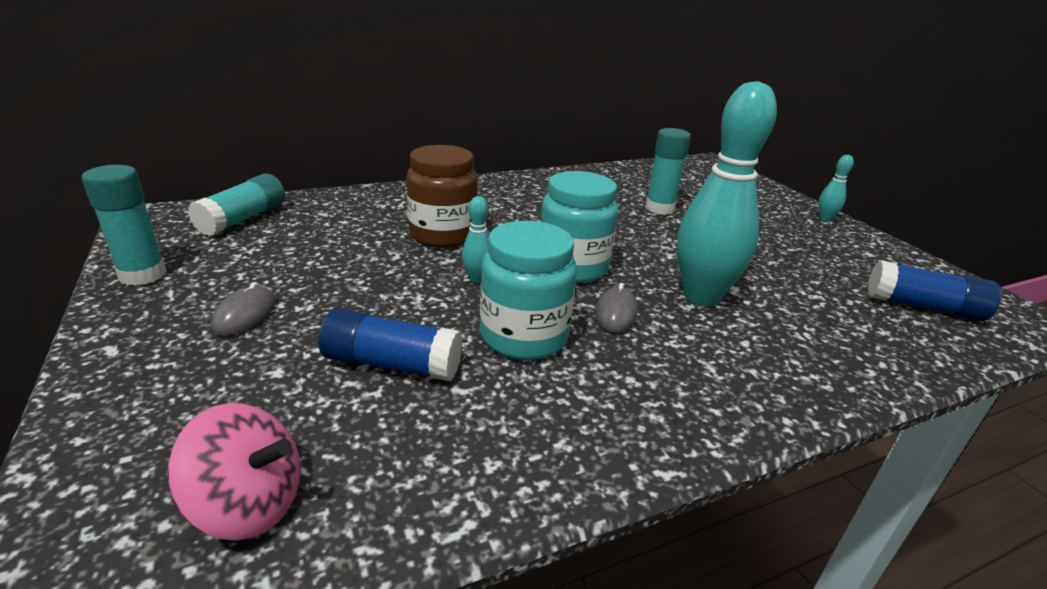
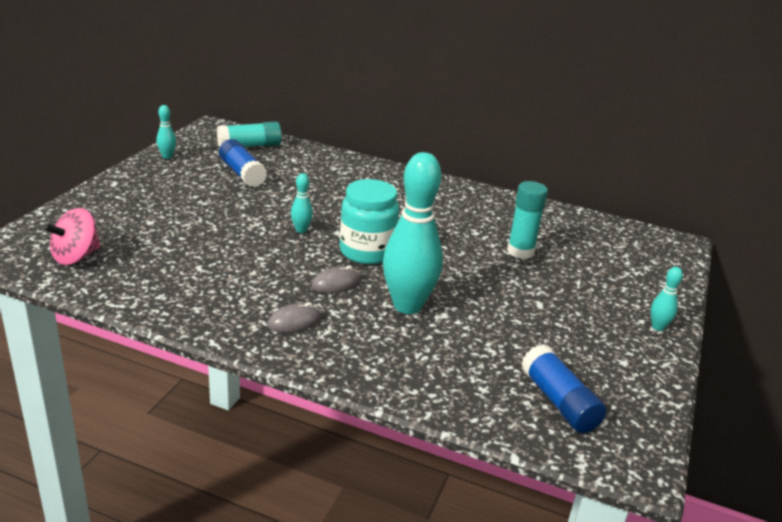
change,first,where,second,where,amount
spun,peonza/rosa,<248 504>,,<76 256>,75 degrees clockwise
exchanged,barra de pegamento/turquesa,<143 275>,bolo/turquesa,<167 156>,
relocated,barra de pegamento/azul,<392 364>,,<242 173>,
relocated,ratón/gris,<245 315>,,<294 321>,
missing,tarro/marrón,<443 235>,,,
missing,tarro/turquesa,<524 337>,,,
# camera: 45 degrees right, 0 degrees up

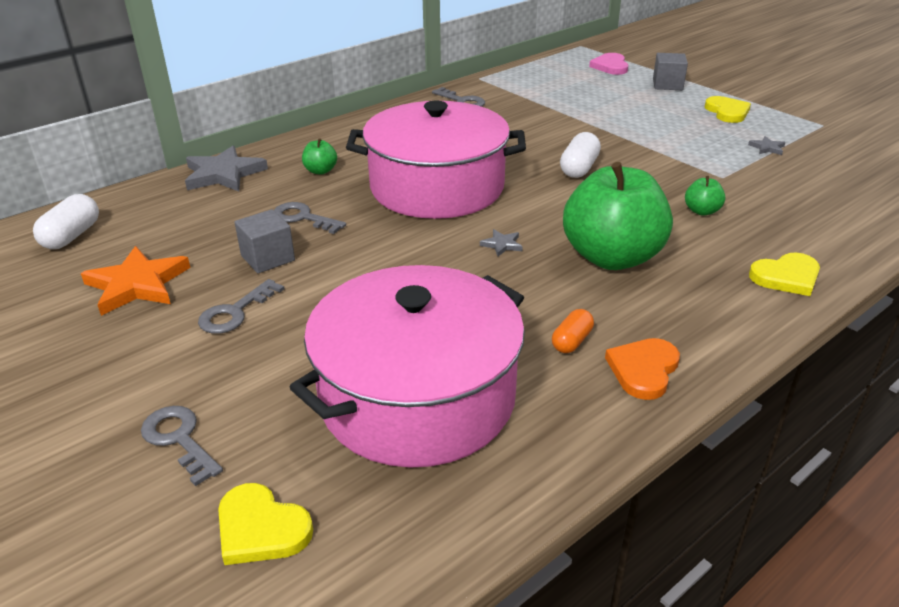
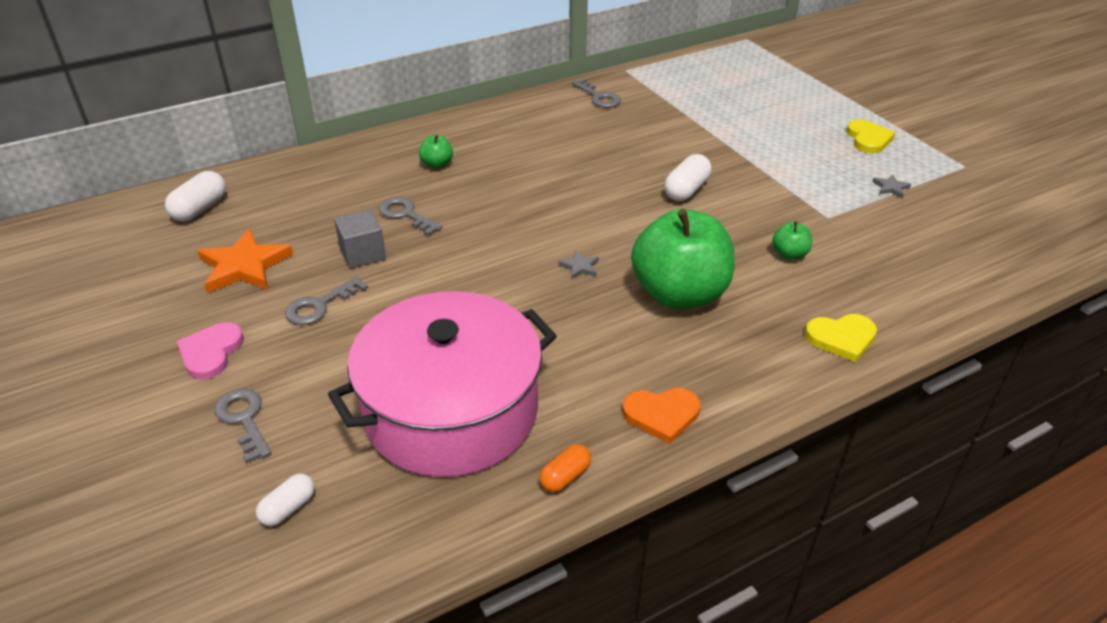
change,first,where,second,where,amount
relocated,corazón/rosa,<610 66>,,<211 352>,
exchanged,corazón/amarillo,<261 528>,cápsula/blanco,<288 508>,
relocated,cápsula/naranja,<571 341>,,<565 477>,
spun,corazón/naranja,<643 370>,,<661 415>,135 degrees counterclockwise
missing,estrella/gris,<223 174>,,,
missing,olla/rosa,<437 187>,,,
missing,cubo/gris,<667 85>,,,
# camera: 10 degrees right, 5 degrees up

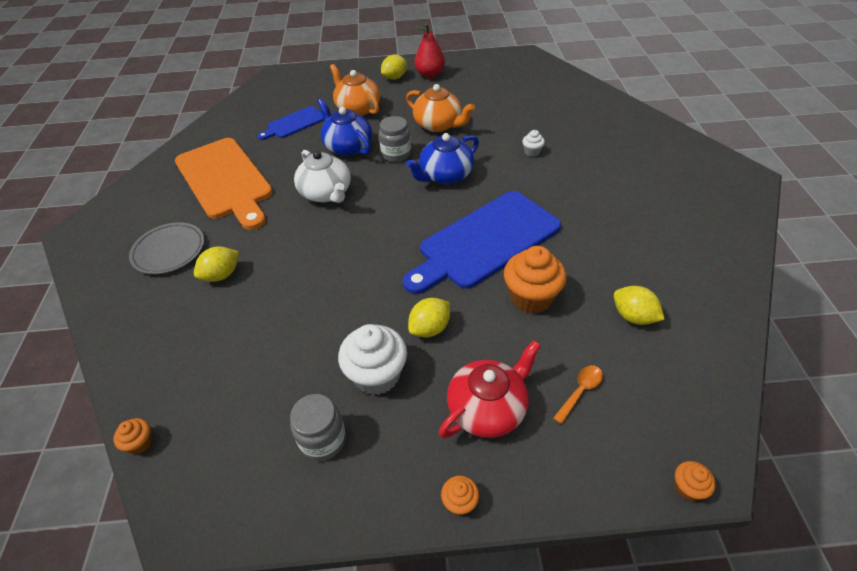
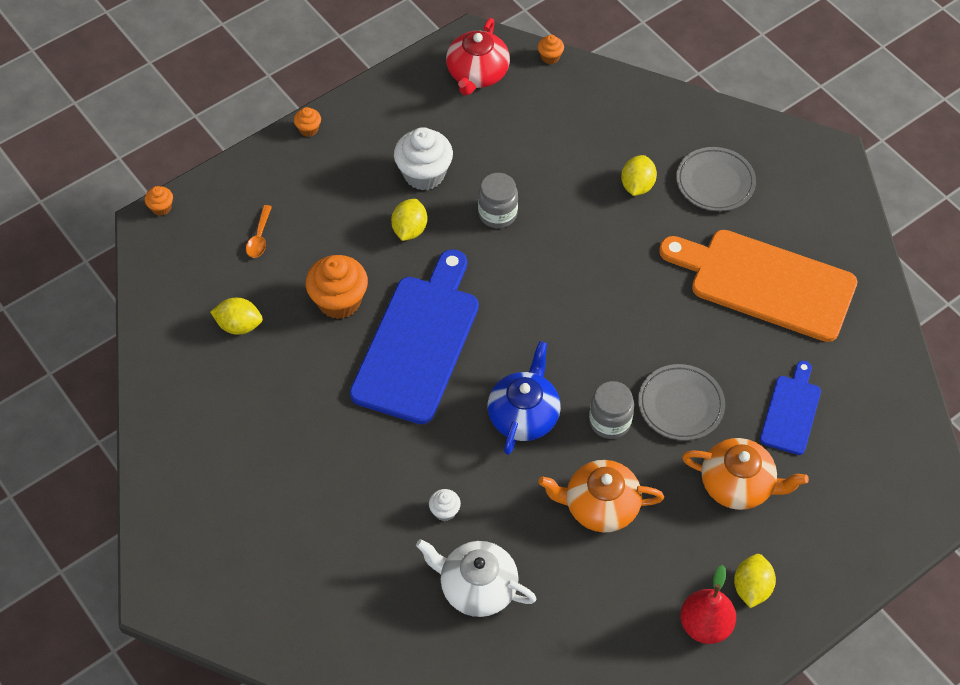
change,first,where,second,where,amount
relocated,tetera/blanco,<326 193>,,<477 587>,
relocated,tetera/rojo,<488 408>,,<477 74>,
relocated,tarro/gris,<323 440>,,<497 214>,
exchanged,tetera/azul,<348 146>,plato/gris,<680 405>,
# camera: 145 degrees right, 10 degrees up

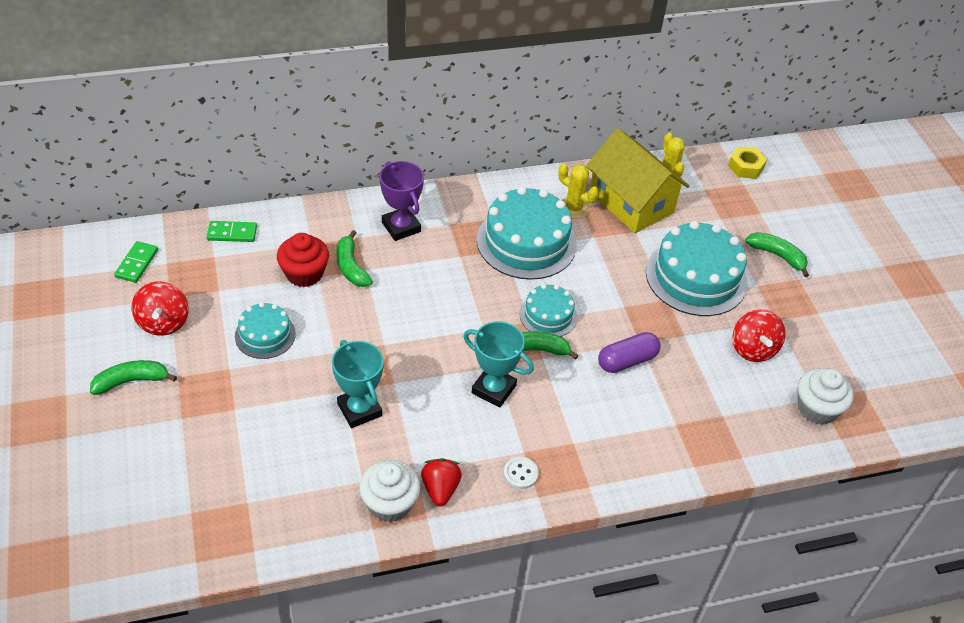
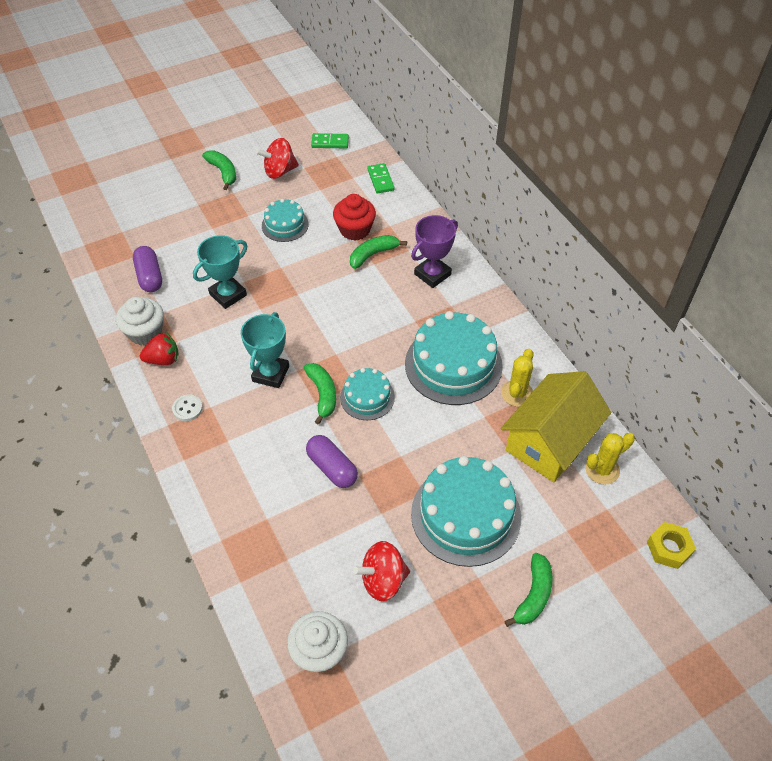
change,first,where,second,where,amount
appeared,,,cápsula/morado,<149 276>,
# camera: 80 degrees right, 5 degrees up

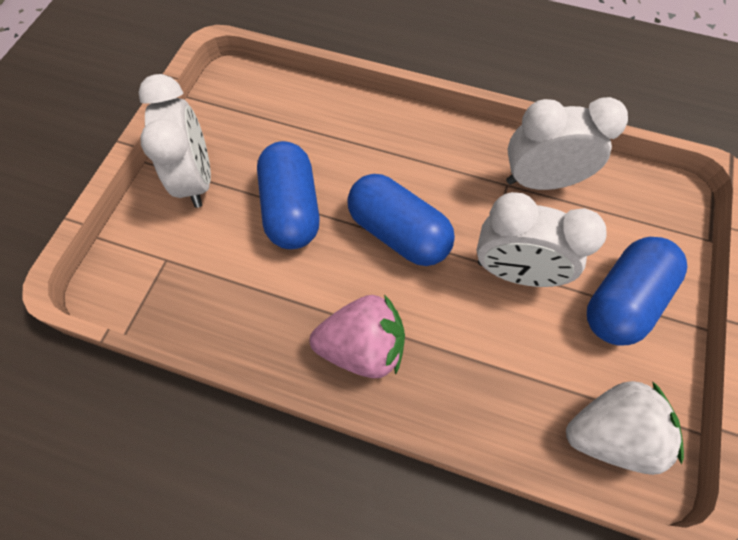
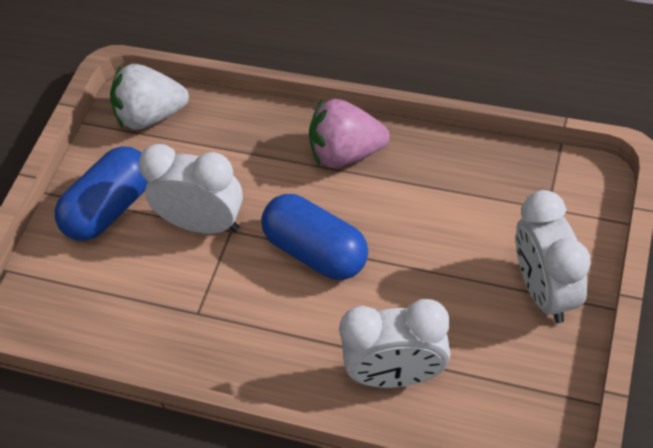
change,first,where,second,where,amount
relocated,despertador/blanco,<540 181>,,<397 375>,
missing,cápsula/azul,<291 209>,,,
# camera: 175 degrees left, 10 degrees down

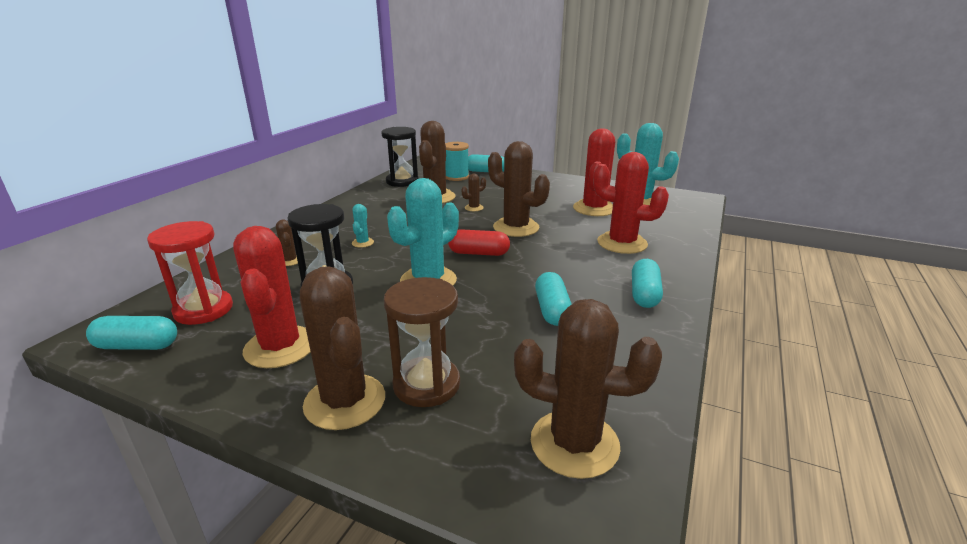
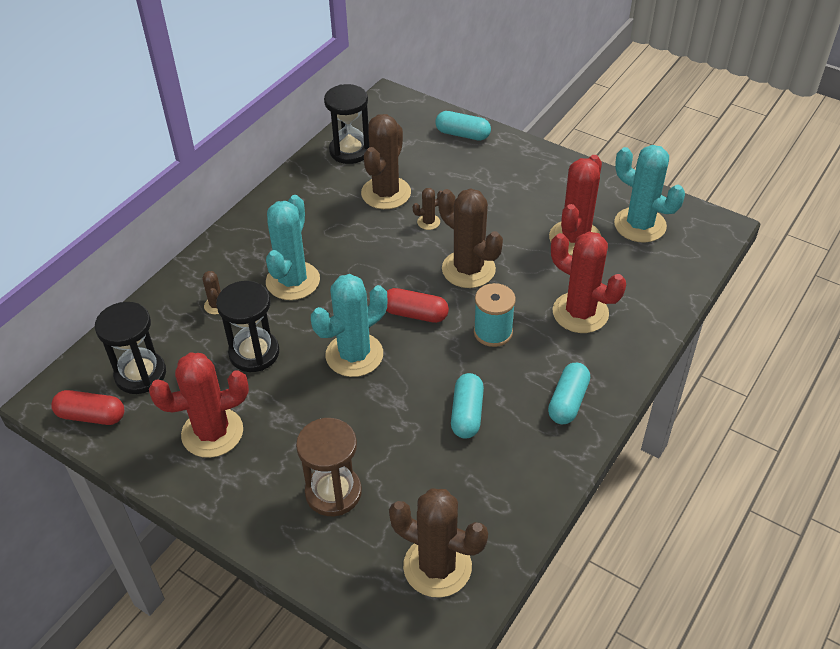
change,first,where,second,where,amount
colour,cápsula/turquesa,<137 346>,cápsula/rojo,<91 416>,
colour,reloj de arena/rojo,<203 310>,reloj de arena/negro,<140 374>,
spun,cactus/rojo,<280 347>,,<212 433>,75 degrees clockwise
size,cactus/turquesa,<362 243>,,<293 281>,x2.23
relocated,carrete/turquesa,<456 177>,,<493 332>,
missing,cactus/marrón,<345 401>,,,
# camera: 10 degrees right, 20 degrees up

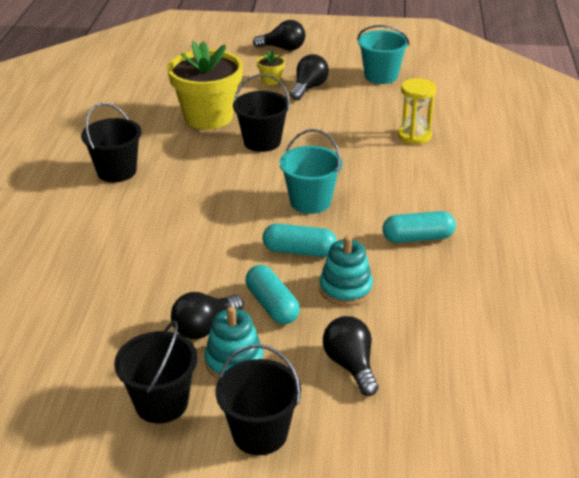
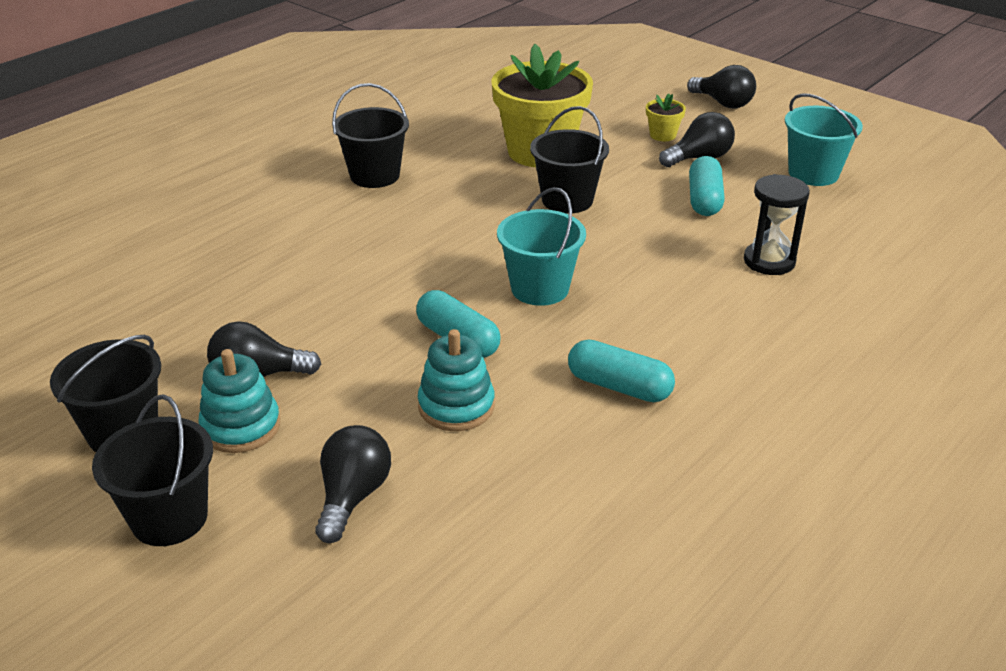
change,first,where,second,where,amount
relocated,cápsula/turquesa,<272 305>,,<704 199>,
colour,reloj de arena/amarillo,<414 136>,reloj de arena/negro,<769 261>,
# camera: 35 degrees right, 0 degrees up

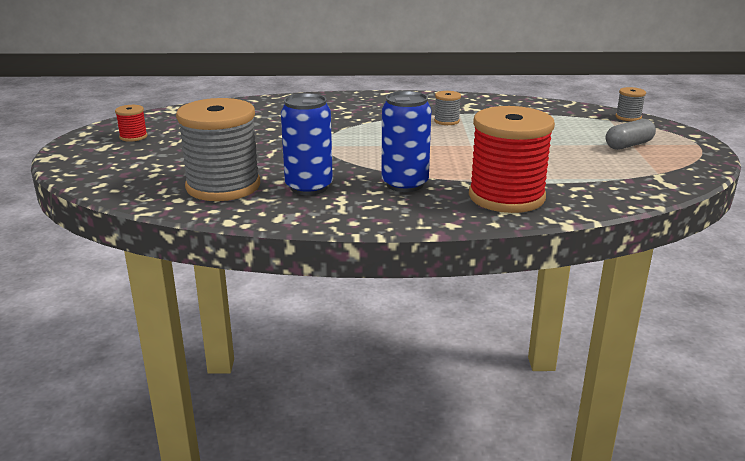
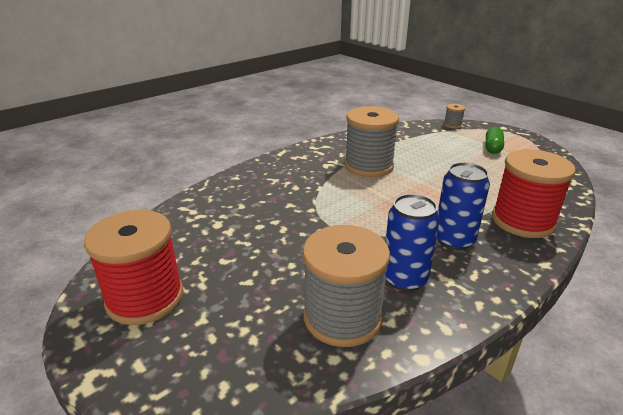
change,first,where,second,where,amount
size,carrete/rojo,<133 137>,,<145 298>,x2.32
size,carrete/gris,<446 121>,,<368 166>,x2.32
colour,cápsula/gris,<628 145>,cápsula/verde,<493 147>,
# camera: 40 degrees left, 5 degrees up

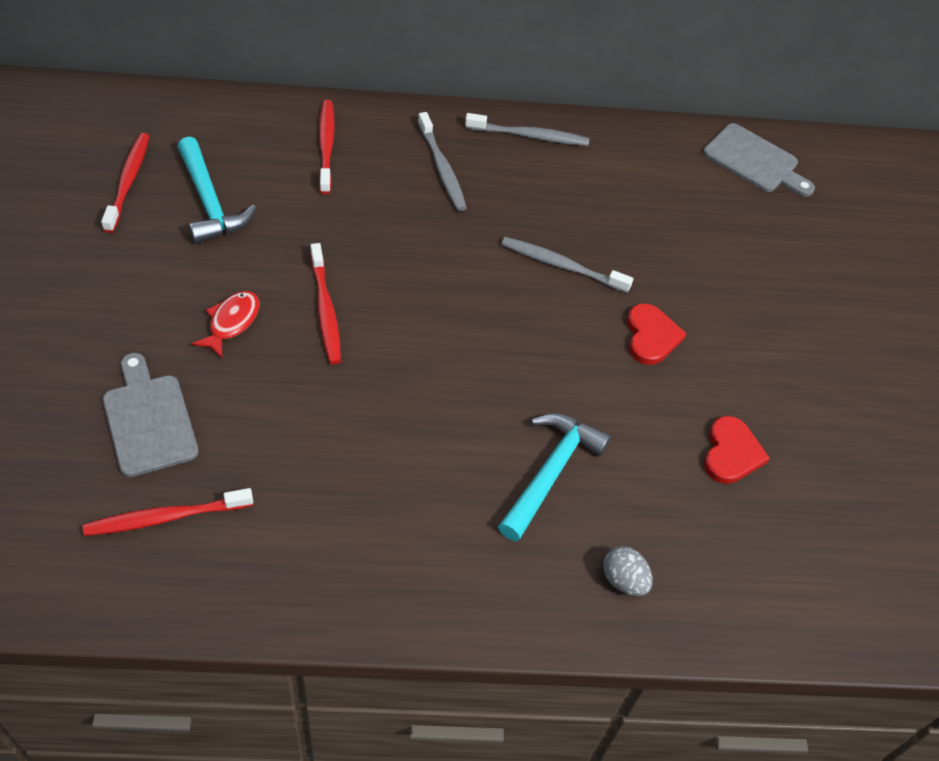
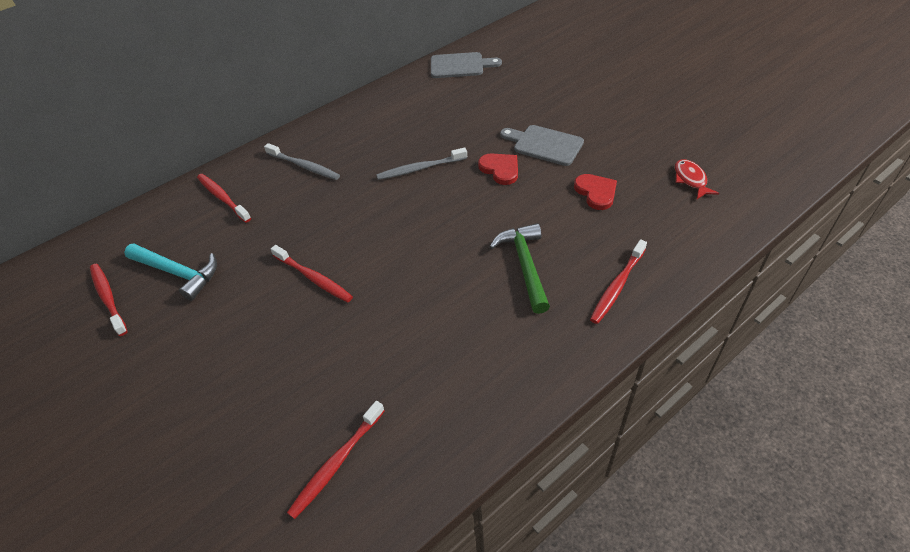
change,first,where,second,where,amount
colour,martillo/turquesa,<550 472>,martillo/verde,<525 265>,
relocated,tabla de cortar/gris,<148 420>,,<544 145>,
exchanged,huevo/gris,<623 580>,cepillo de dientes/rojo,<617 286>,
relocated,pez/rojo,<231 322>,,<690 180>,
missing,cepillo de dientes/gris,<530 136>,,,
# camera: 30 degrees left, 5 degrees down

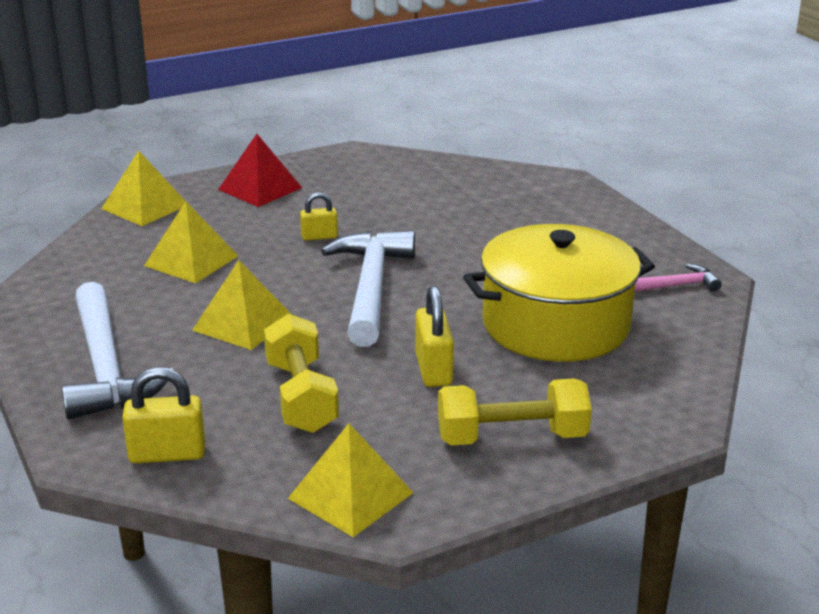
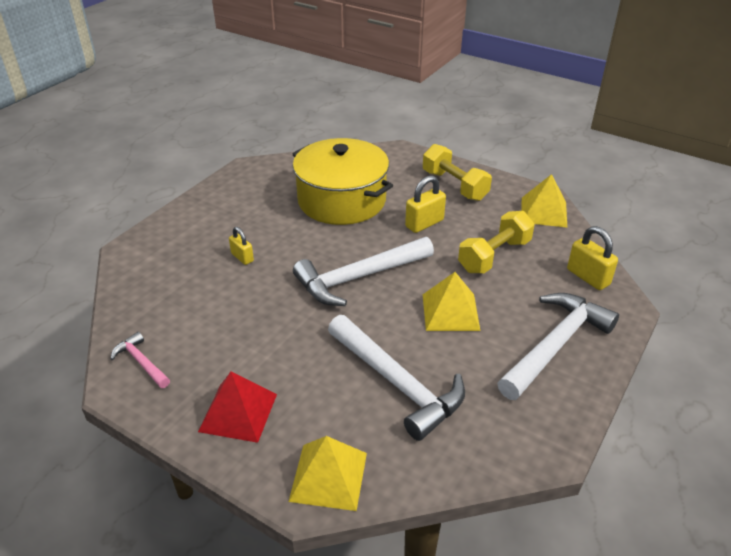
change,first,where,second,where,amount
relocated,martillo/rosa,<675 286>,,<141 362>,
relocated,candado/amarillo,<319 237>,,<242 257>,
exchanged,pirámide/amarillo,<191 260>,martillo/blanco,<397 383>,
# camera: 120 degrees left, 10 degrees up

